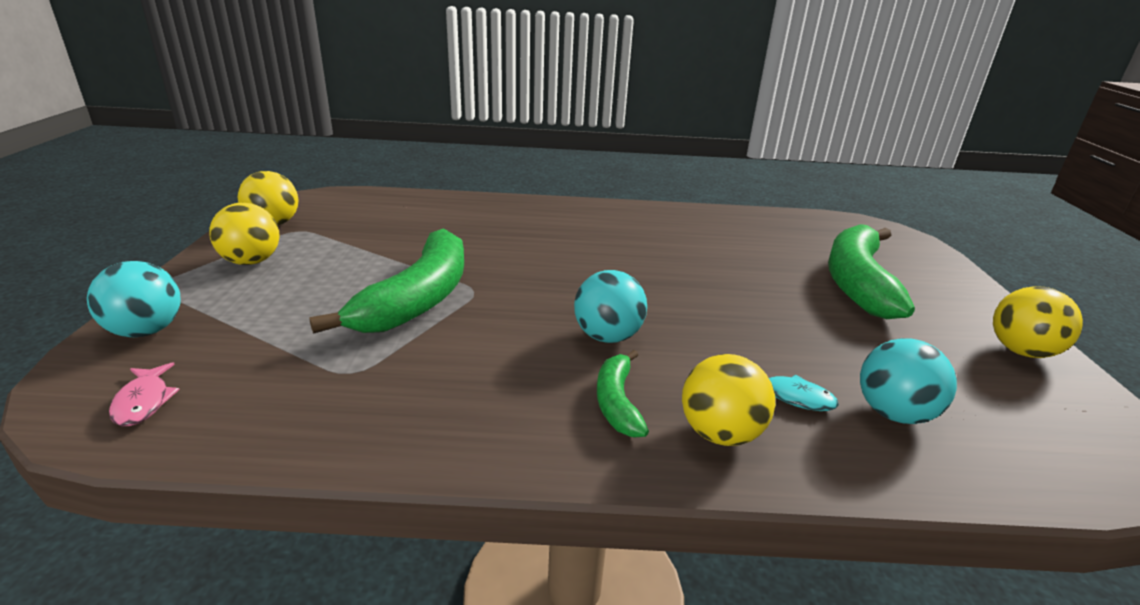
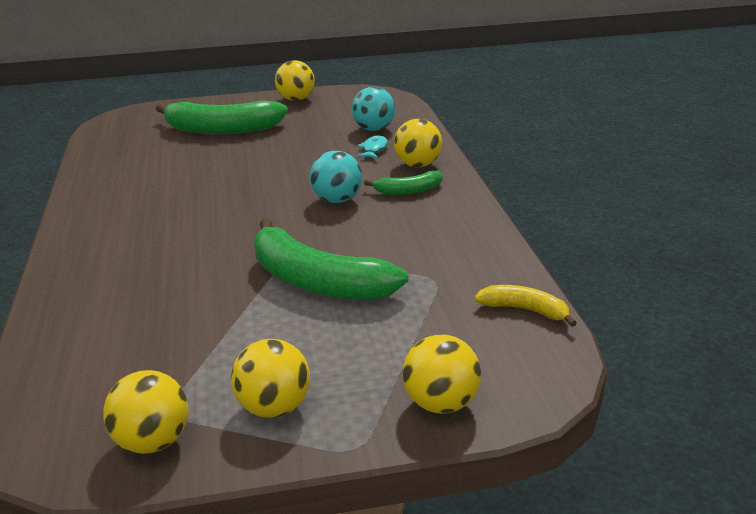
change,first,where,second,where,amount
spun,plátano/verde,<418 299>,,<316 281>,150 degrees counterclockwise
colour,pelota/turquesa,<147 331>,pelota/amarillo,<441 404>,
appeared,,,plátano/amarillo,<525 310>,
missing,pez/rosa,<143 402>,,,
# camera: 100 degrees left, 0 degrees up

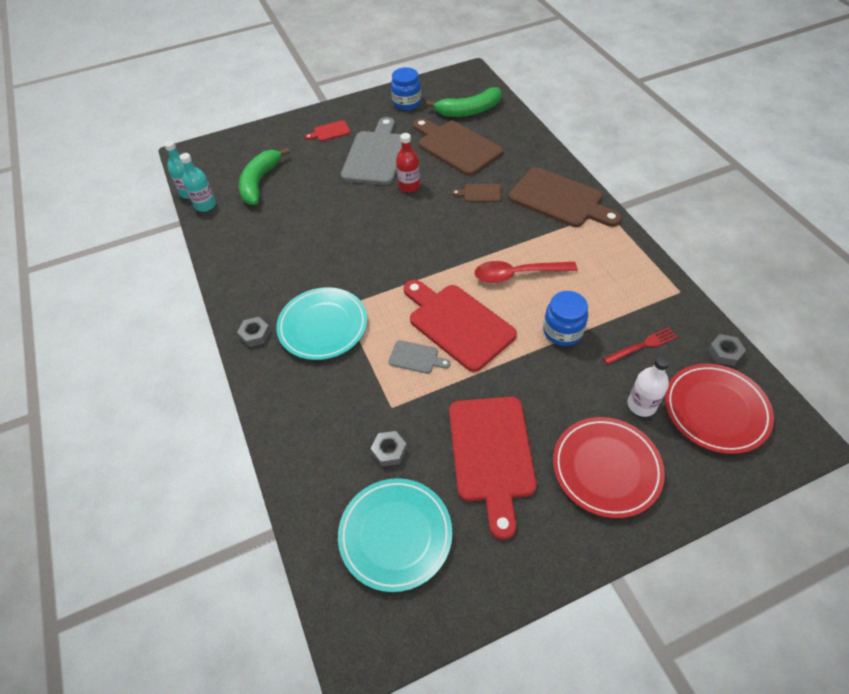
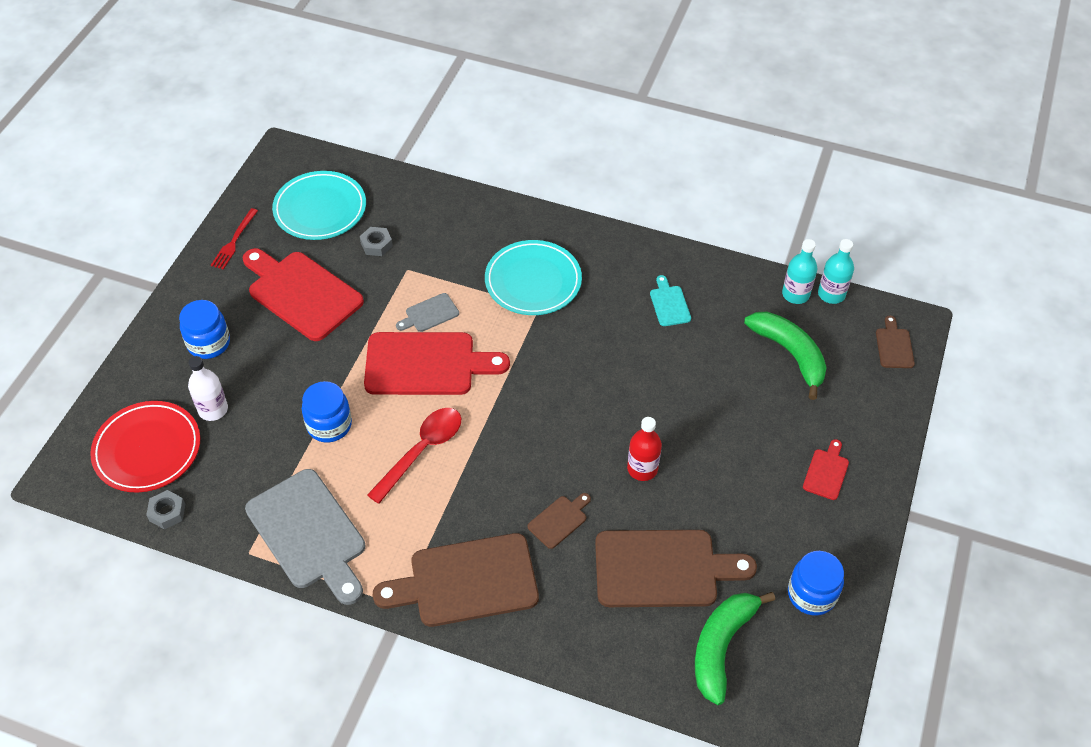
change,first,where,second,where,amount
exchanged,plato/rojo,<606 468>,tarro/azul,<209 343>,
relocated,tenedor/rojo,<642 346>,,<234 241>,
relocated,tabla de cortar/gris,<375 155>,,<309 533>,
appeared,,,tabla de cortar/turquesa,<669 304>,
appeared,,,tabla de cortar/marrón,<894 346>,
missing,tuerca/gris,<255 334>,,,
# camera: 130 degrees right, 0 degrees up

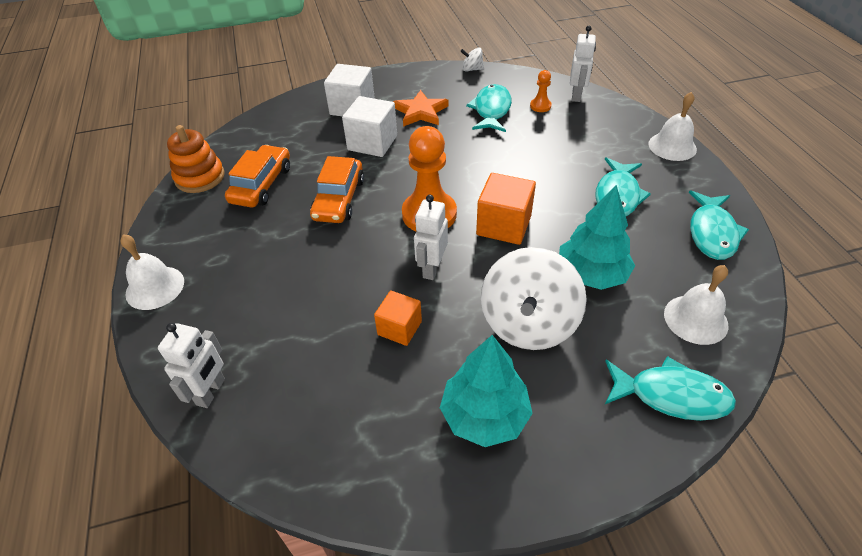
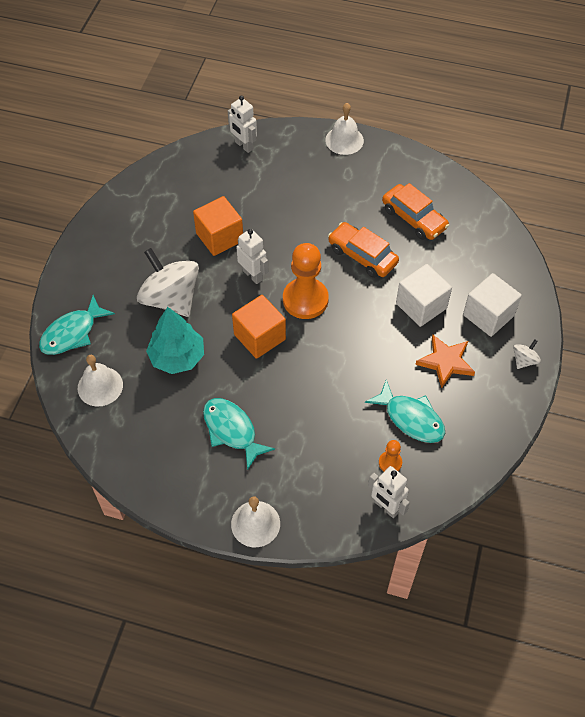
change,first,where,second,where,amount
size,cubo/naranja,<399 328>,,<219 237>,x1.56
relocated,peonza/blanco,<472 69>,,<524 360>,
missing,juguete apilable/naranja,<200 177>,,,
missing,árbol/turquesa,<485 415>,,,
missing,pez/turquesa,<712 233>,,,
# camera: 120 degrees right, 10 degrees up

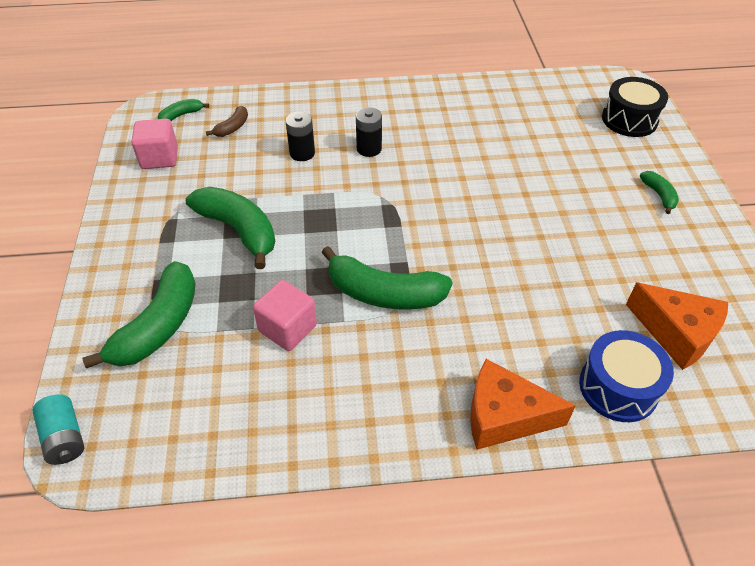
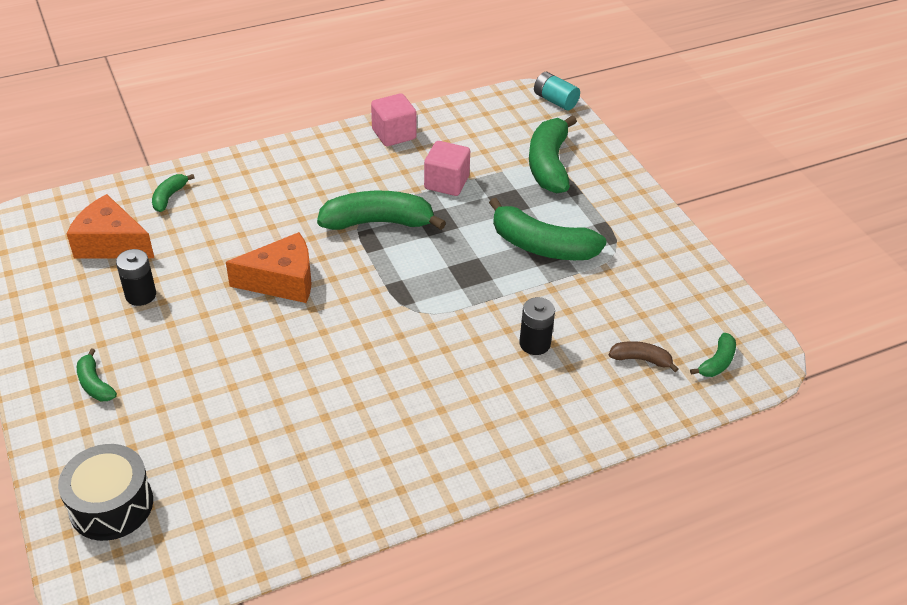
change,first,where,second,where,amount
relocated,pila/negro,<369 149>,,<141 295>,
exchanged,tambor/azul,<618 387>,plátano/verde,<169 197>,
relocated,queso/naranja,<504 416>,,<282 281>,
relocated,cubo/rosa,<159 158>,,<394 134>,
spun,plátano/marrón,<232 127>,,<641 359>,90 degrees clockwise
# camera: 160 degrees right, 5 degrees down

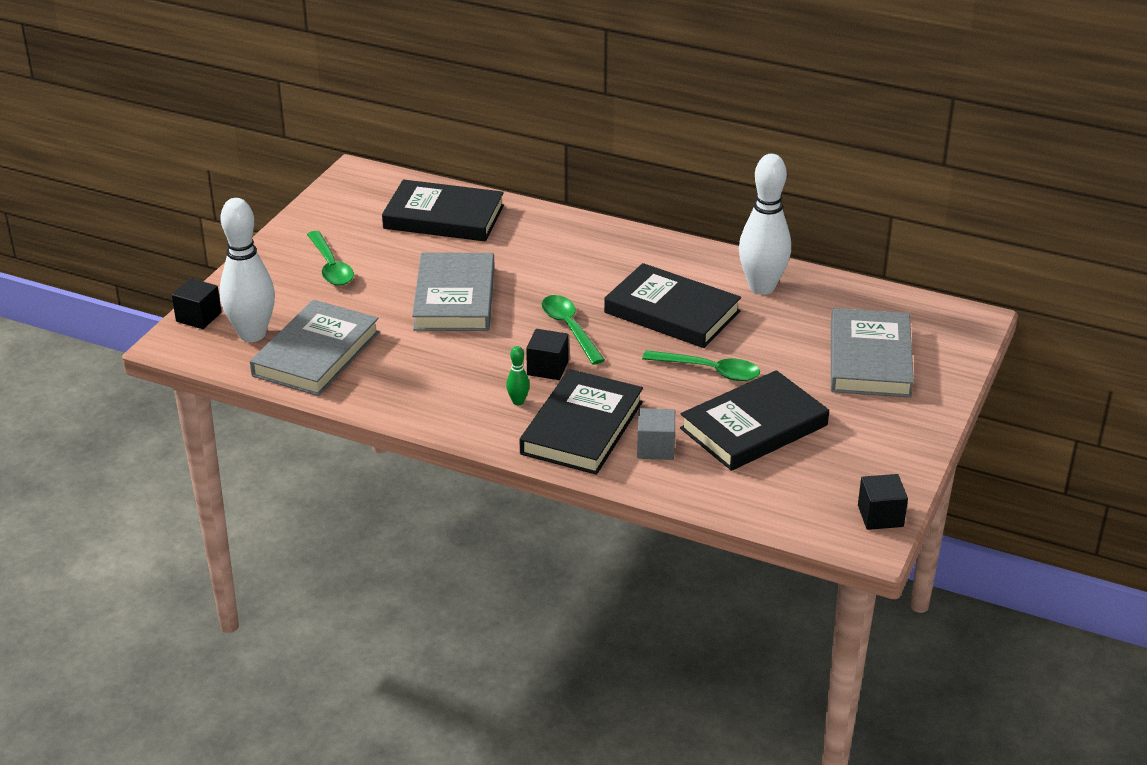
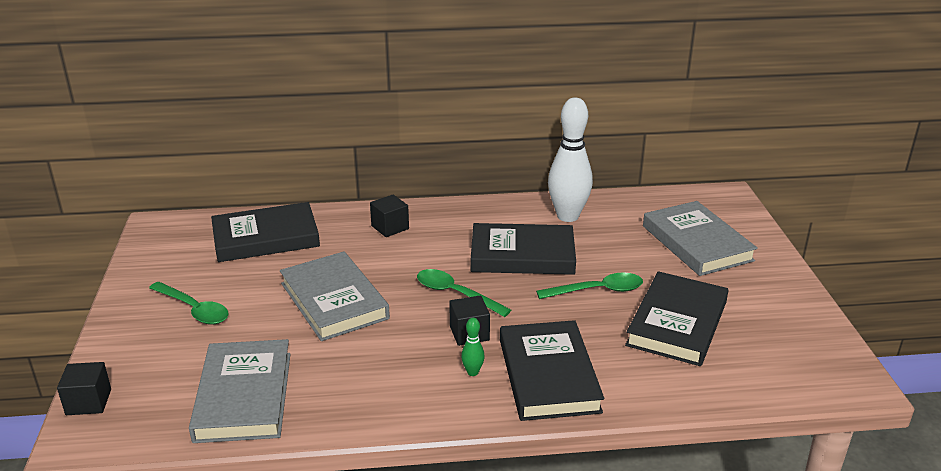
change,first,where,second,where,amount
relocated,cubo/negro,<880 516>,,<390 227>,
missing,bolo/blanco,<252 334>,,,
missing,cubo/gris,<655 448>,,,
# camera: 30 degrees left, 5 degrees down

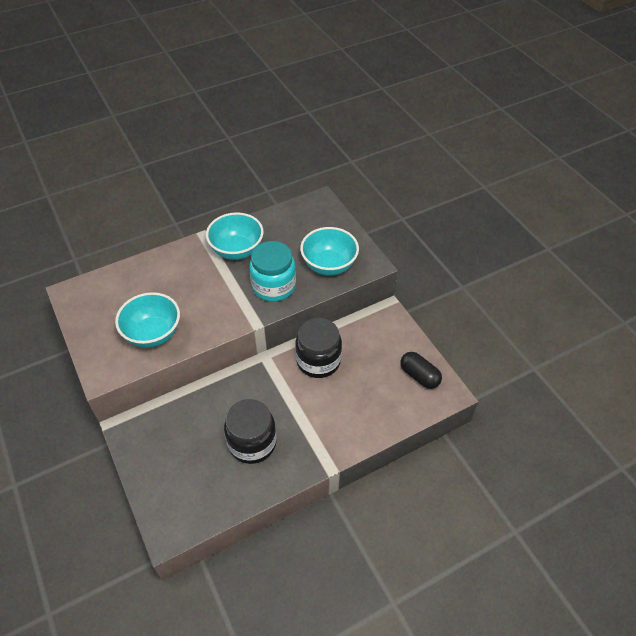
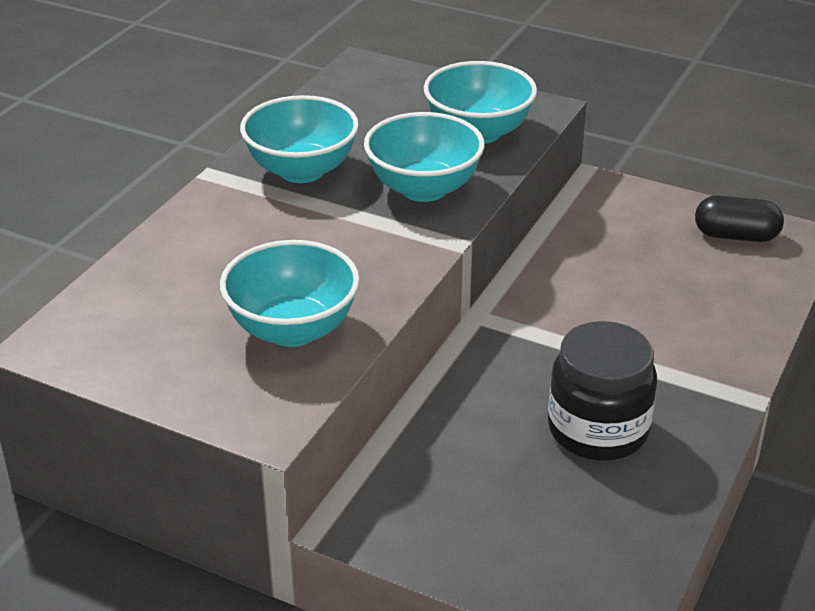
change,first,where,second,where,amount
exchanged,tarro/turquesa,<274 286>,cuenco/turquesa,<423 189>,
missing,tarro/negro,<318 361>,,,
# camera: 35 degrees left, 15 degrees down

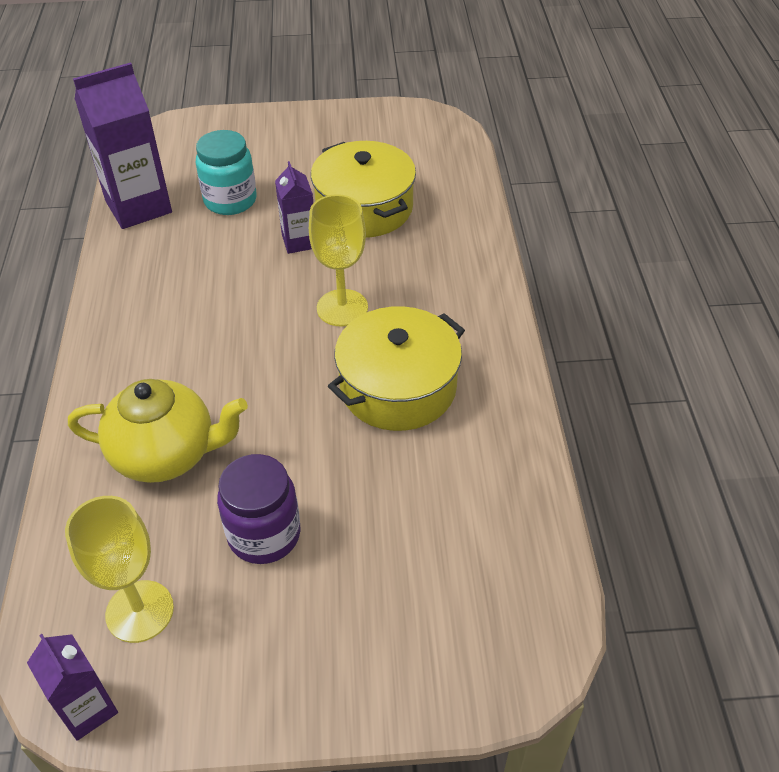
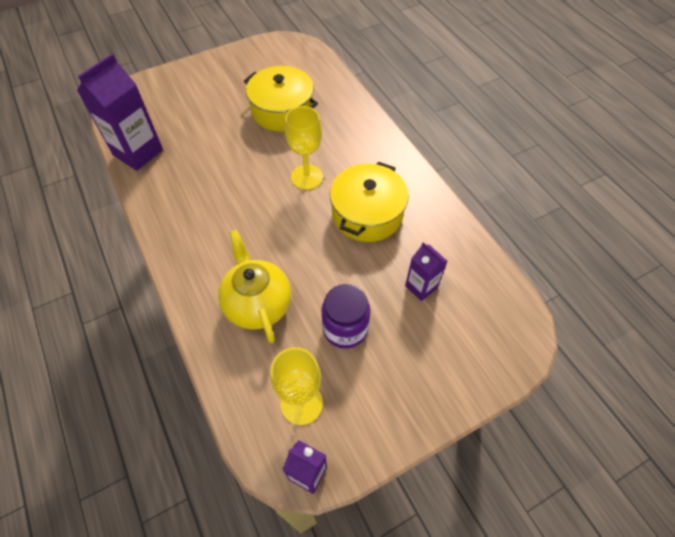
change,first,where,second,where,amount
spun,tetera/amarillo,<166 454>,,<258 304>,90 degrees counterclockwise
relocated,cartón de leche/morado,<299 241>,,<421 287>,
missing,tarro/turquesa,<230 200>,,,
# camera: 25 degrees left, 10 degrees up

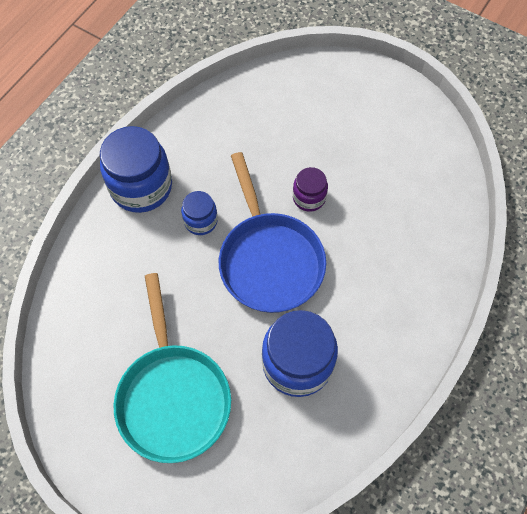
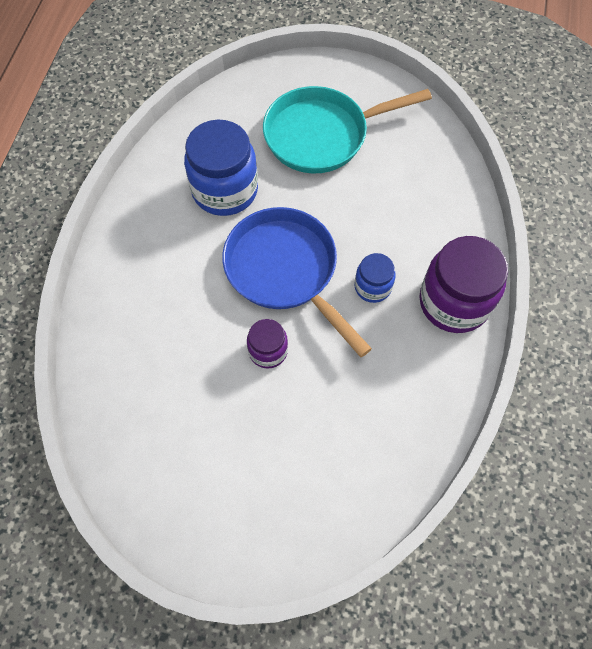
change,first,where,second,where,amount
spun,sartén/turquesa,<173 396>,,<322 135>,75 degrees counterclockwise
colour,tarro/azul,<141 187>,tarro/morado,<454 302>,
# camera: 160 degrees right, 0 degrees up

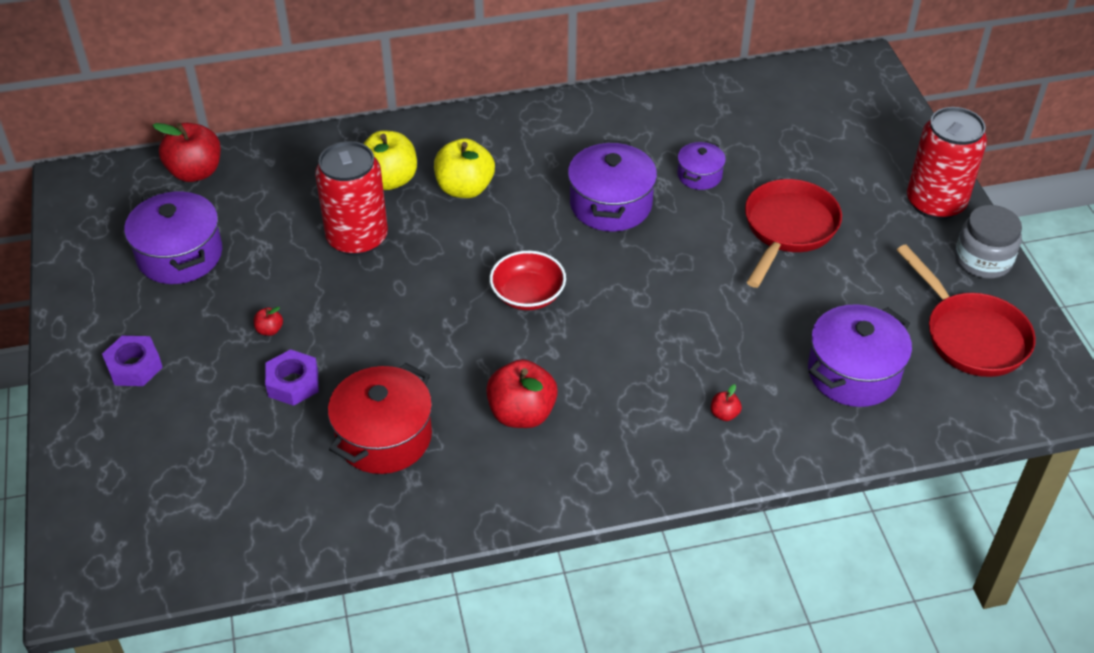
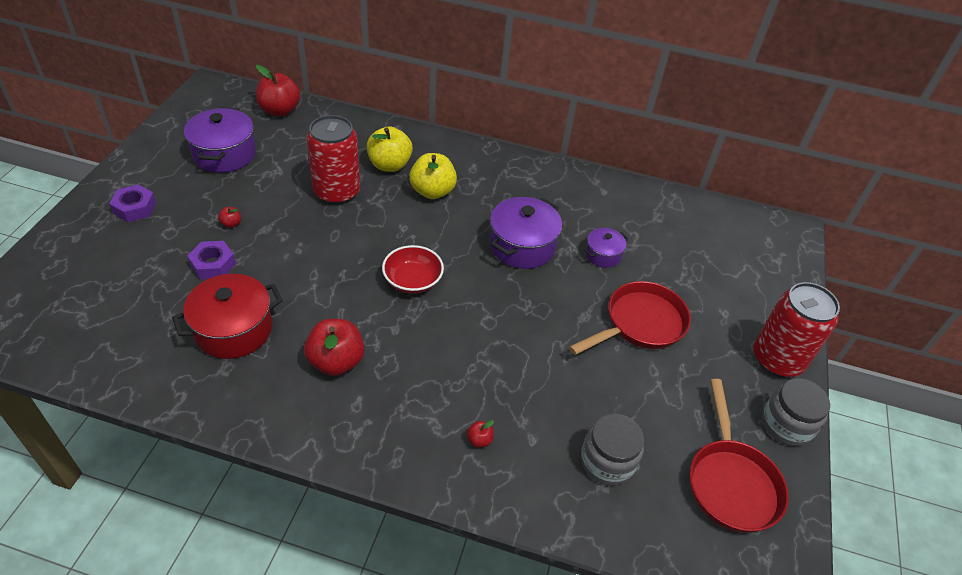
change,first,where,second,where,amount
exchanged,olla/morado,<853 373>,tarro/gris,<607 461>,
# camera: 25 degrees right, 0 degrees up

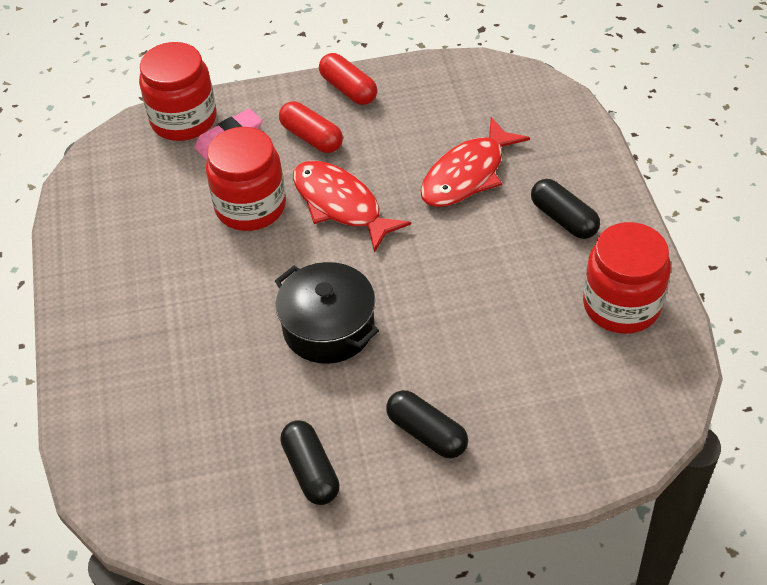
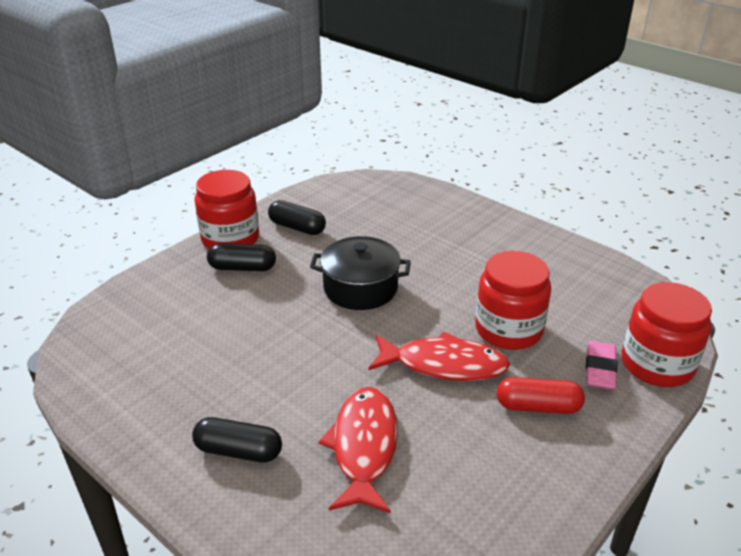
change,first,where,second,where,amount
relocated,tarro/rojo,<621 305>,,<230 239>,
missing,cápsula/rojo,<348 89>,,,
# camera: 140 degrees right, 15 degrees down

